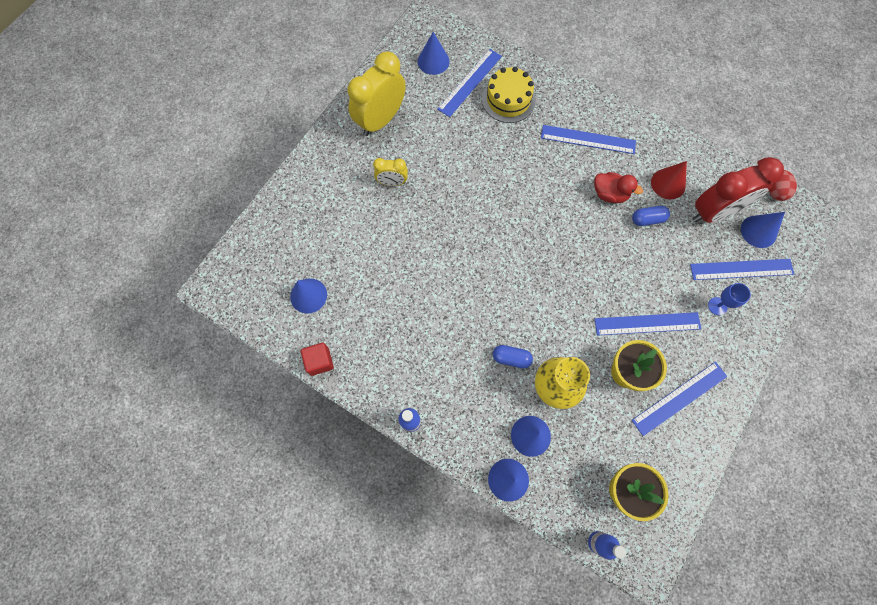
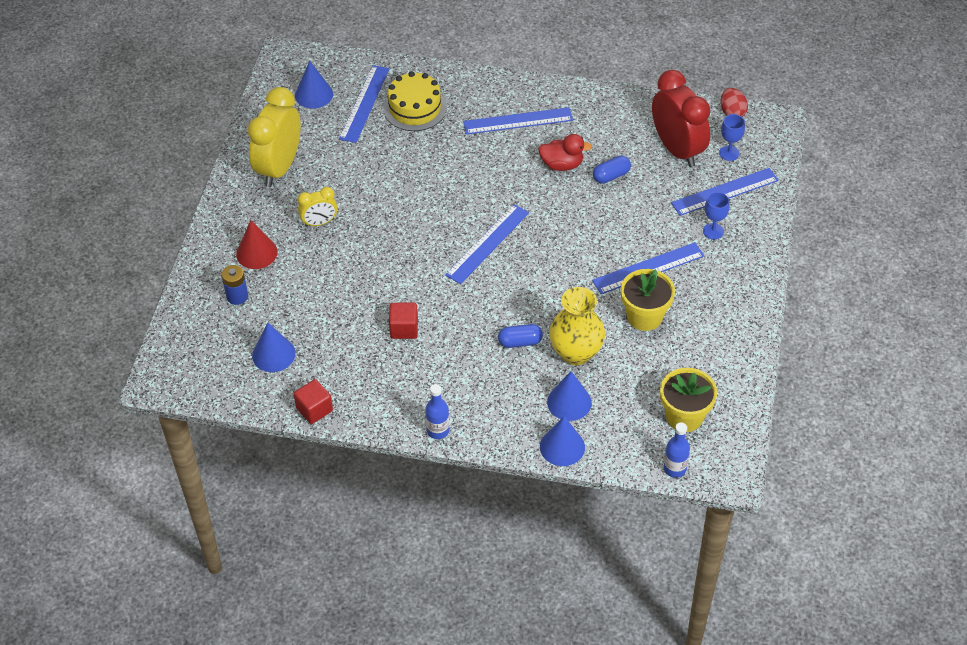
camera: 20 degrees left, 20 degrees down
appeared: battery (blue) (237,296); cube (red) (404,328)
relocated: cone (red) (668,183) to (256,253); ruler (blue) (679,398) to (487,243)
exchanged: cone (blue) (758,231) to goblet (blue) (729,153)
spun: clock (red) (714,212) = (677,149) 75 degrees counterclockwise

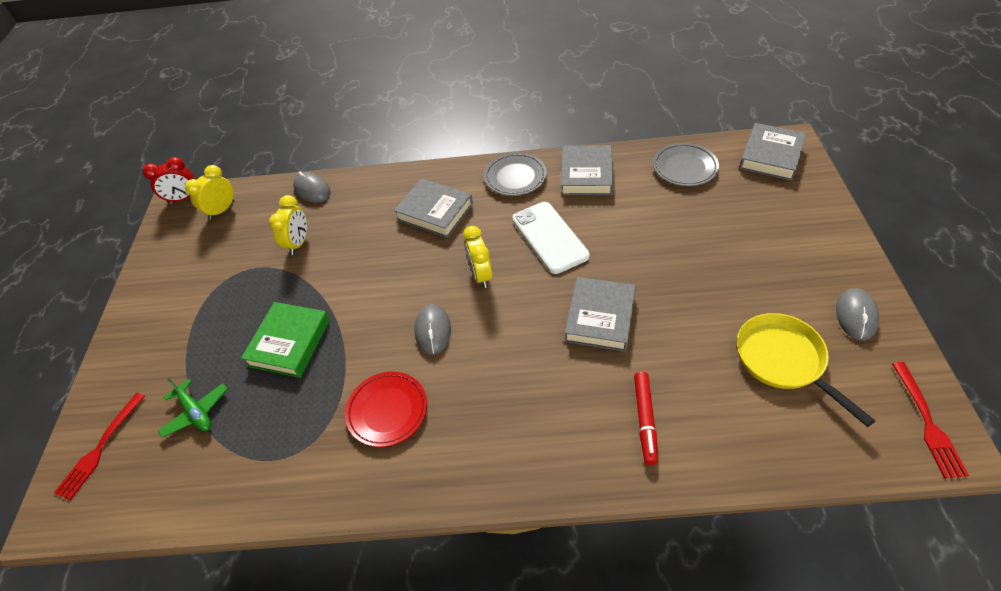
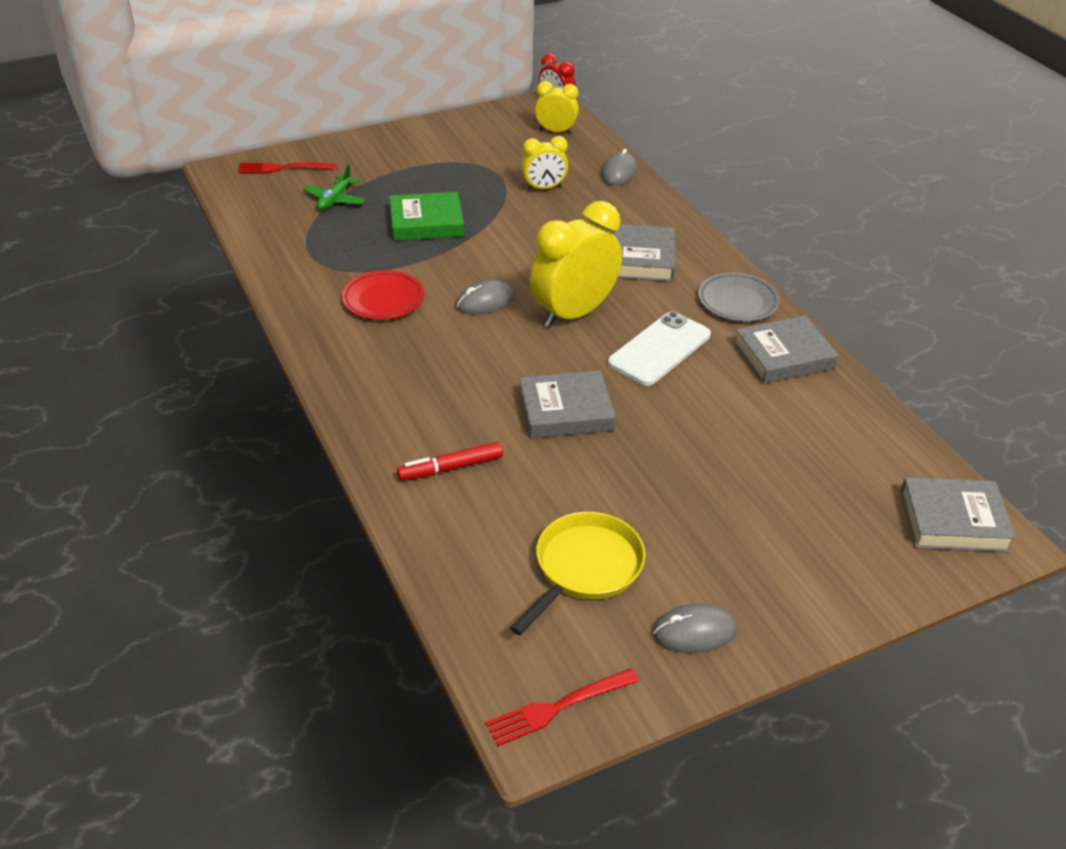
camera: 60 degrees right, 10 degrees down
missing: plate (grey) (684,168)
size: clock (yellow) (480,275) = (573,313) x1.83

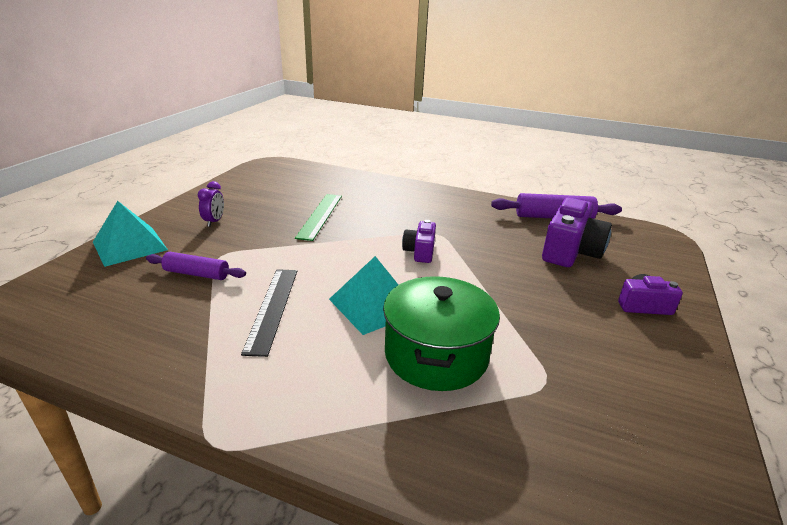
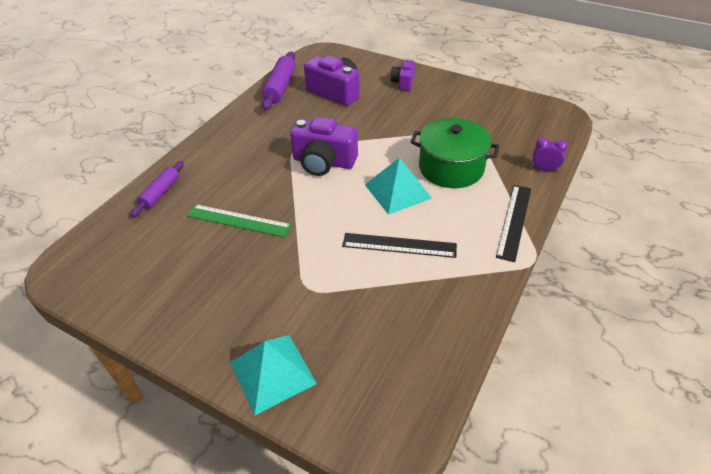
camera: 80 degrees left, 15 degrees up
appeared: ruler (black) (514,221)
relocated: clock (purple) (214,221) to (544,169); rolling pin (purple) (196,274) to (160,193)
size: camera (purple) (420,252) = (324,162) x1.75

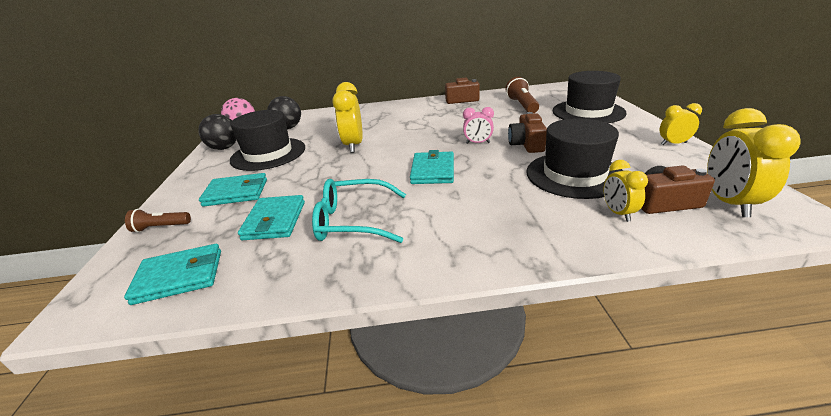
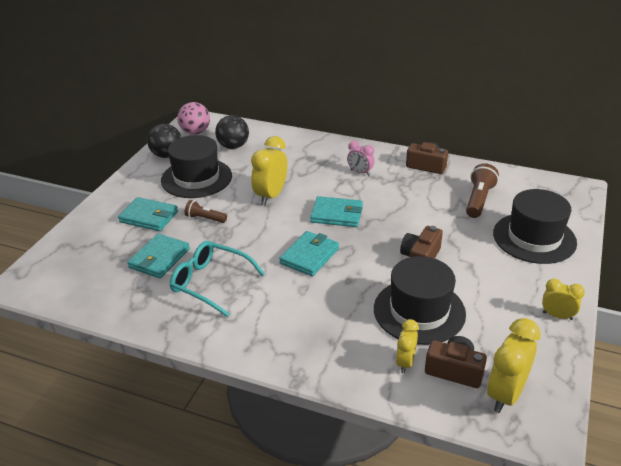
camera: 25 degrees right, 5 degrees up
relocated: clock (pink) (478,143) to (360,173); flashlight (brown) (160,227) to (205,218); wallet (turquoise) (179,276) to (337,214)

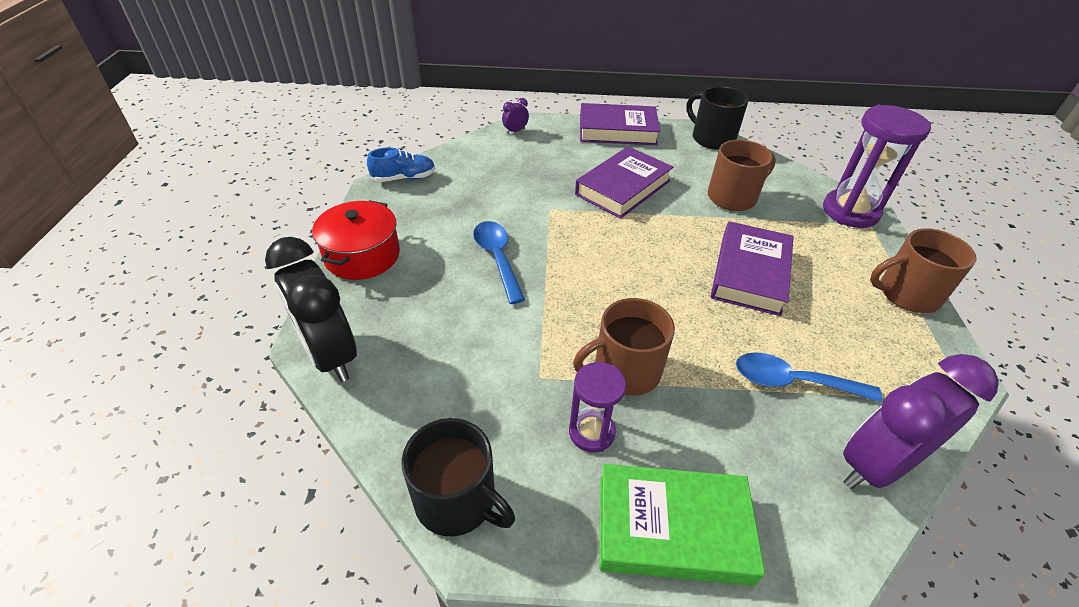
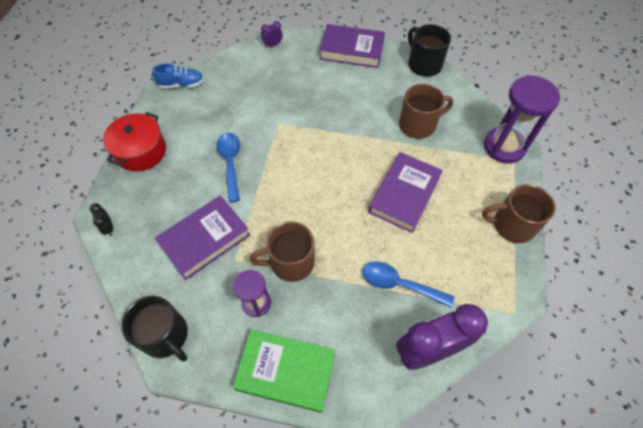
camera: 10 degrees right, 15 degrees up
relocated: book (purple) (623,188) to (205,239)
size: clock (black) (330,355) = (108,227) x0.40

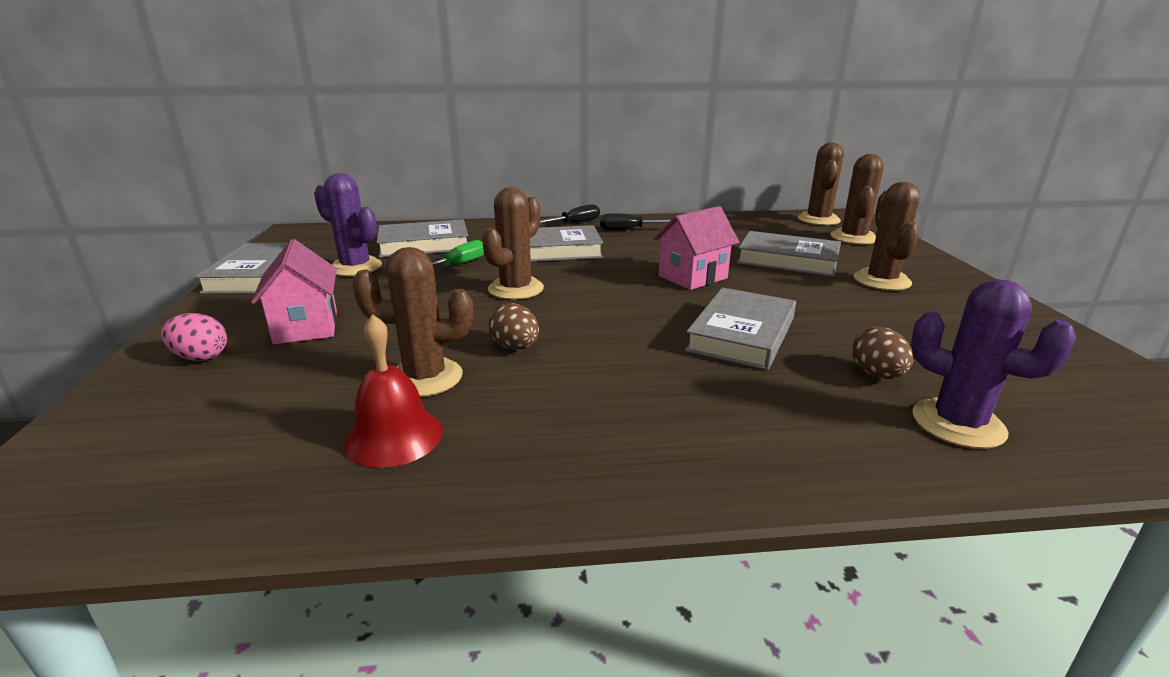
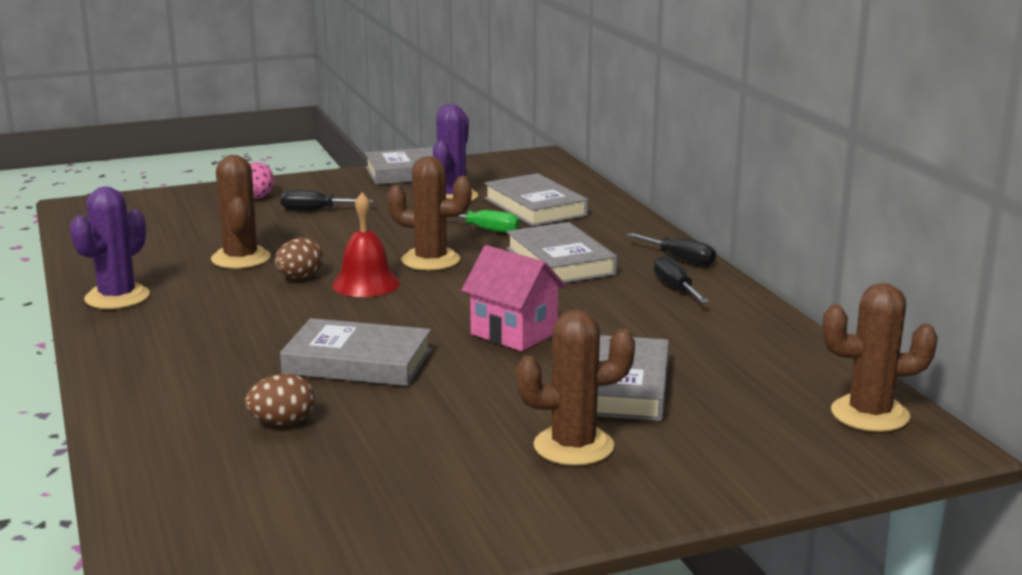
camera: 75 degrees right, 5 degrees down
missing: cactus (brown) (853,237)
relocated: cactus (purple) (958,424) to (117,297); bell (red) (394,436) to (366,284)
exchanged: house (pink) (306,327) to screwdriver (black) (315,210)

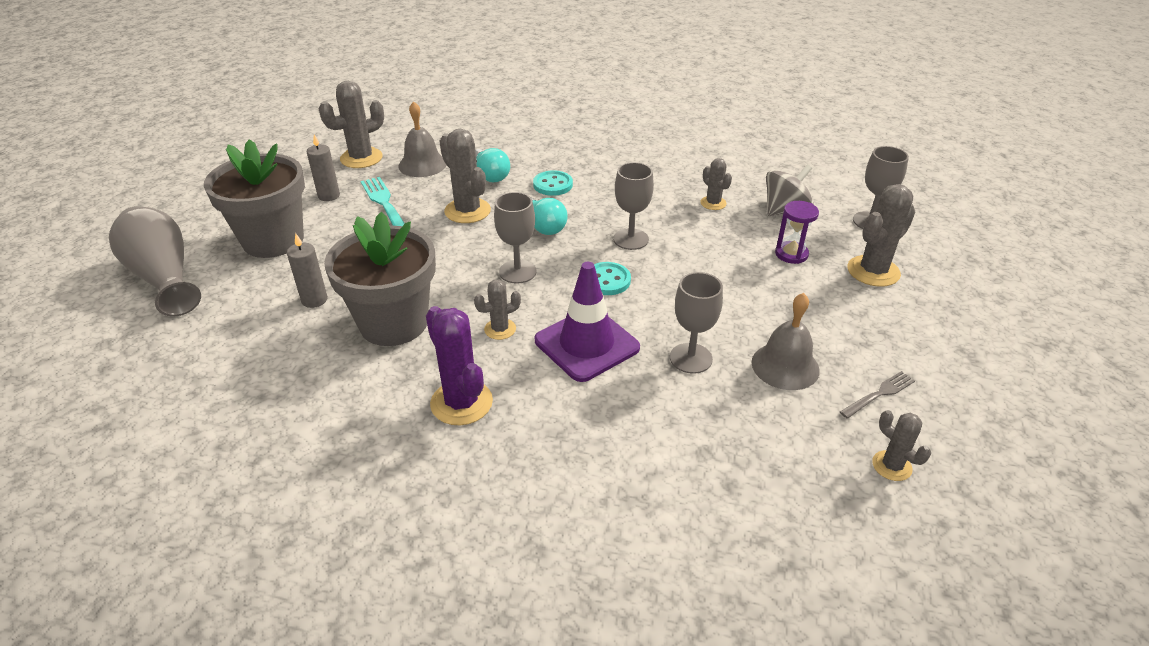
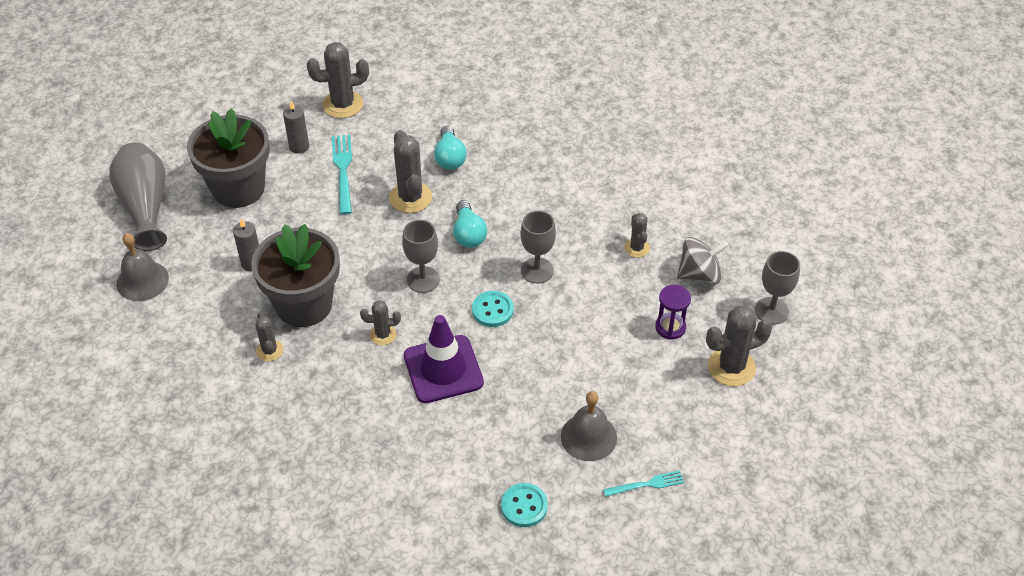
camera: 20 degrees right, 10 degrees up
missing: goblet (grey) (690,358); cactus (purple) (461,403)
relocated: bell (grey) (422,164) to (142,281); button (turquoise) (553,185) to (524,506); cactus (grey) (891,466) to (269,350)
colour: fork (grey) (879,394) to fork (turquoise) (647,484)

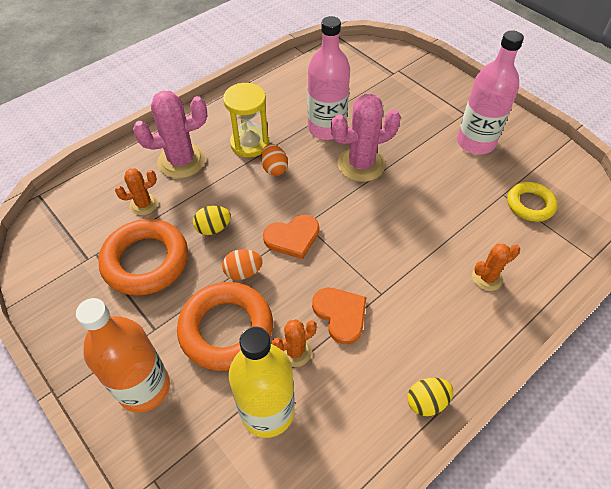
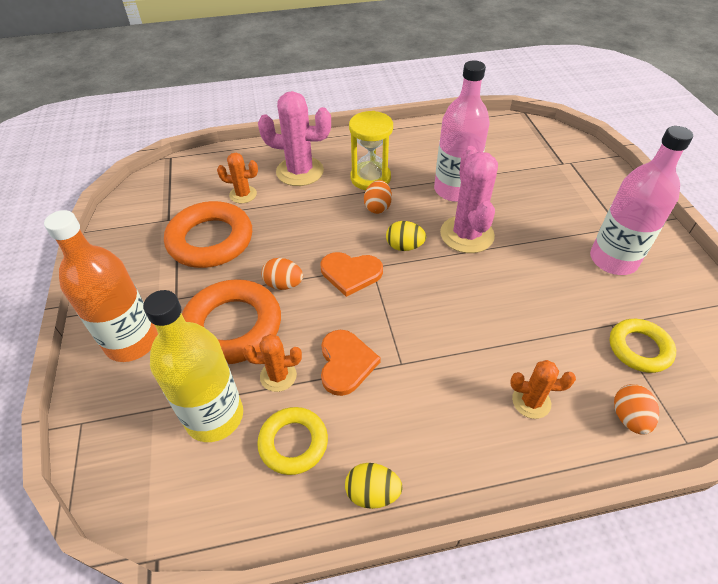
camera: 30 degrees right, 5 degrees down
appeared: egg (orange) (629,418); ring (yellow) (293,443)
relocated: egg (yellow) (213,228) to (404,246)
spun: cactus (pink) (361,164) = (467,234) 75 degrees clockwise

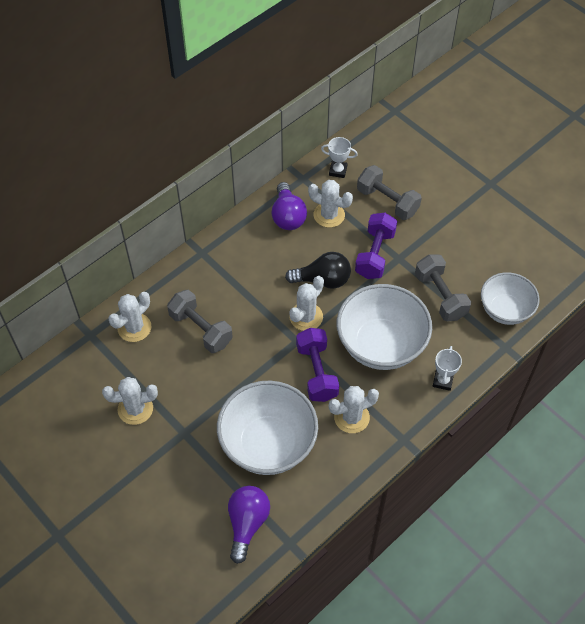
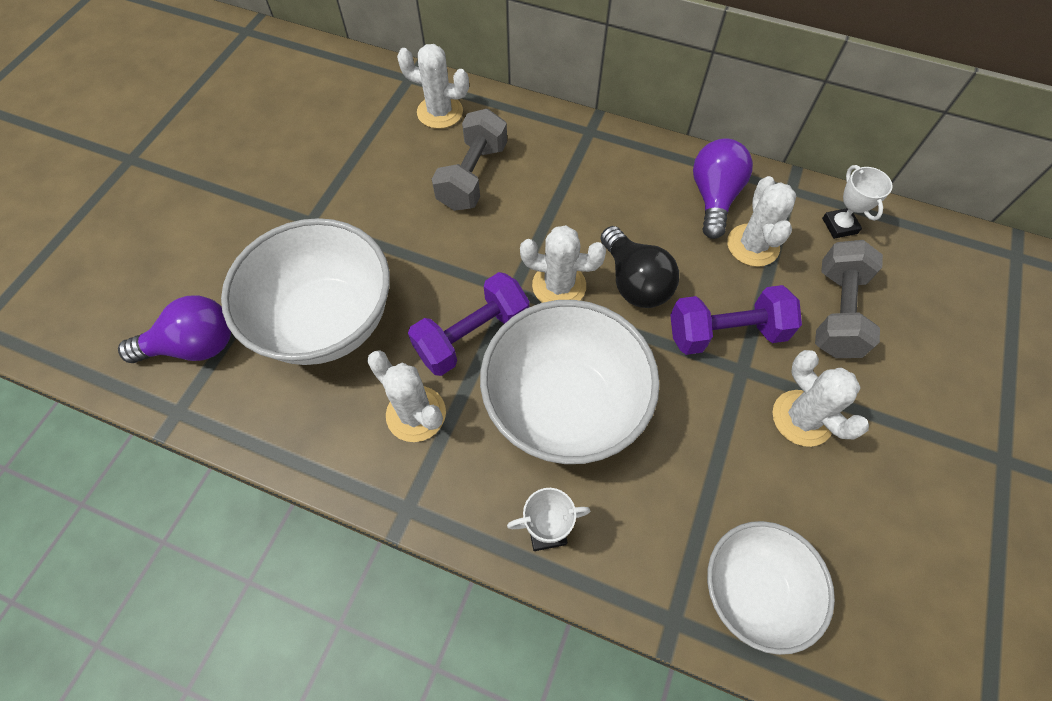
camera: 65 degrees right, 5 degrees up
missing: dumbbell (grey) (440,296)
relocated: cactus (white) (135,409) to (802,418)
spun: light bulb (purple) (288,216) = (714,198) 135 degrees clockwise

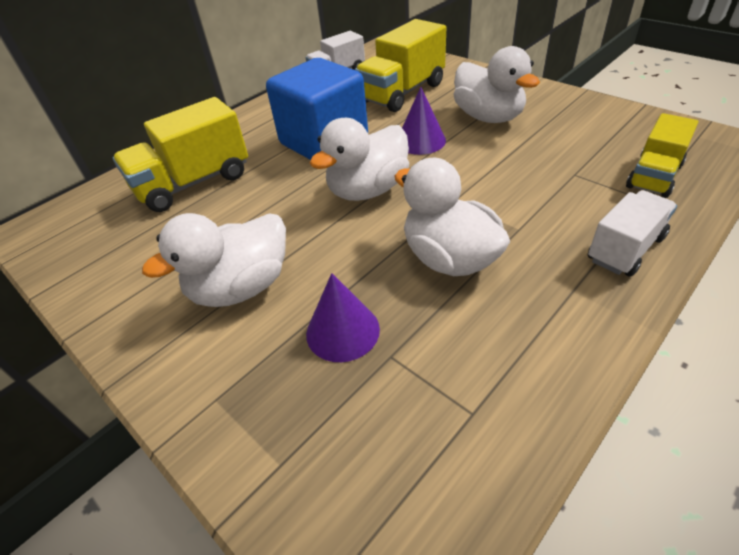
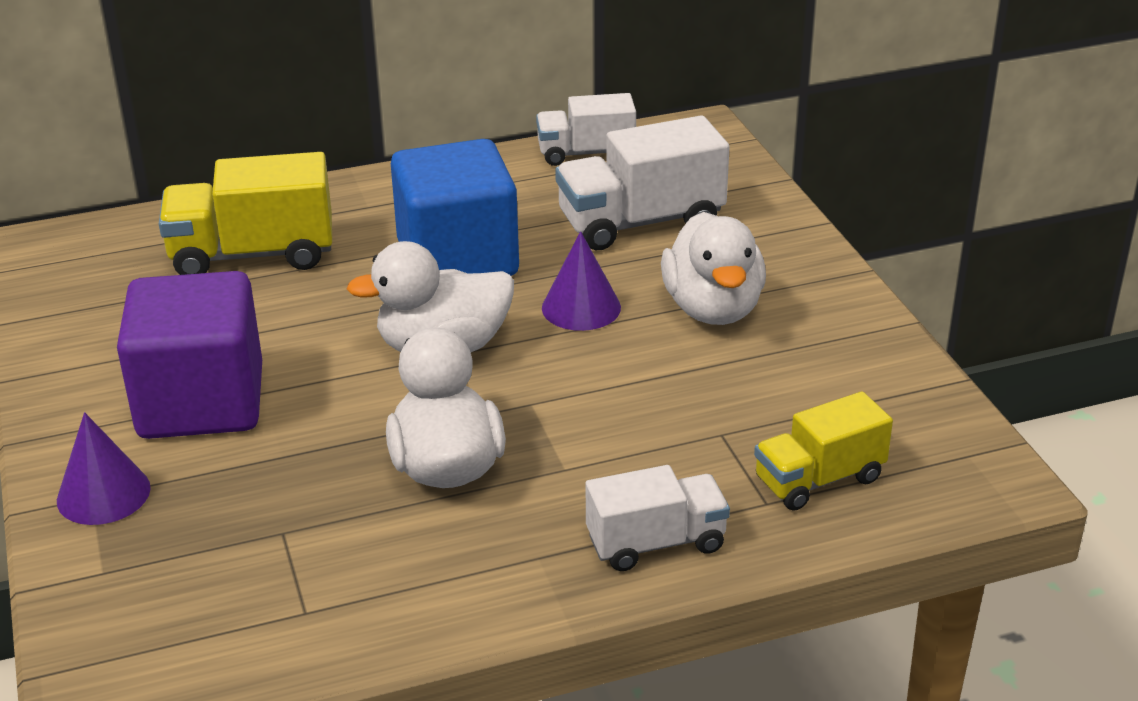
camera: 25 degrees right, 10 degrees down
relocated: cone (purple) (342,331) to (103,494)
exchanged: duck (white) (241,287) to cube (purple) (201,402)
colour: truck (yellow) (402,93) to truck (white) (641,222)

